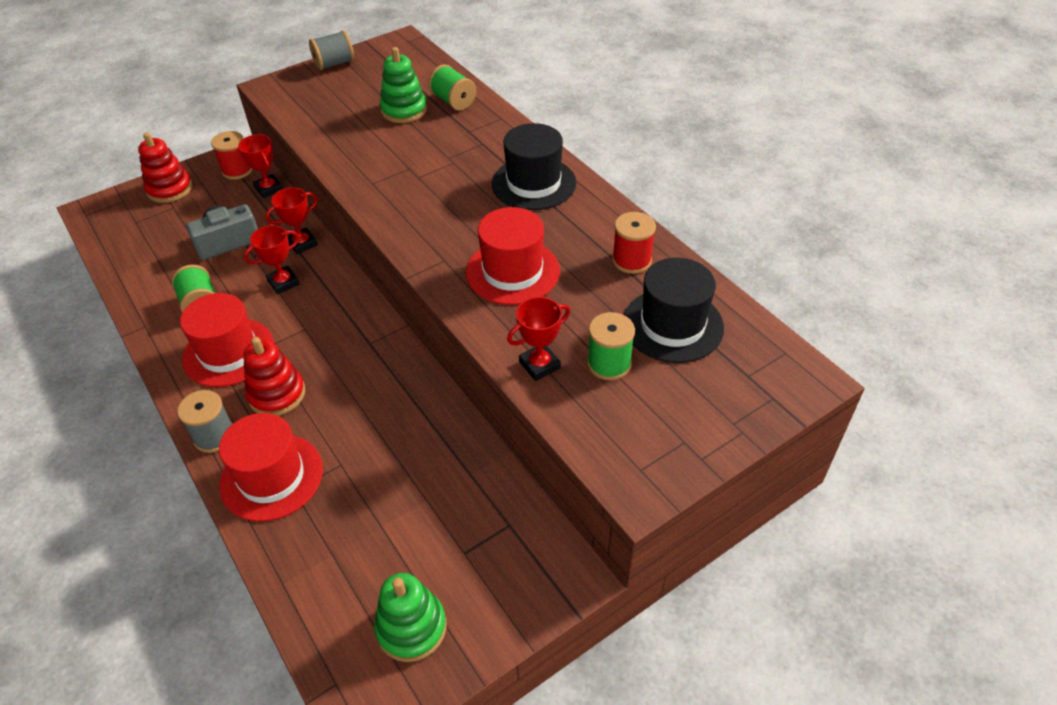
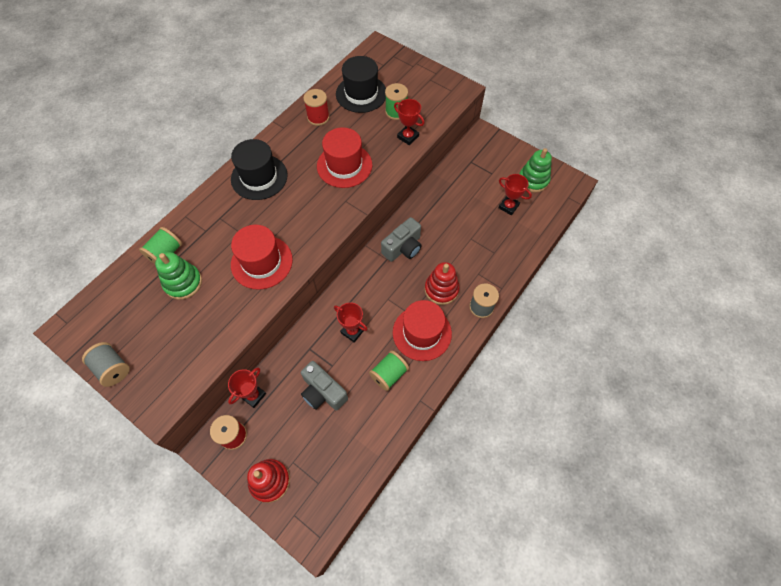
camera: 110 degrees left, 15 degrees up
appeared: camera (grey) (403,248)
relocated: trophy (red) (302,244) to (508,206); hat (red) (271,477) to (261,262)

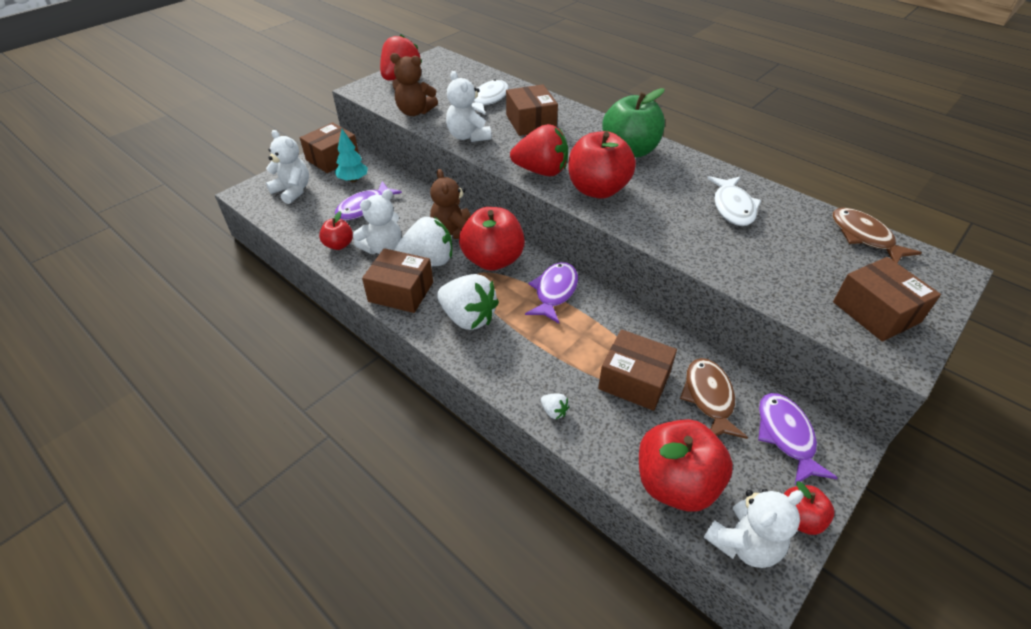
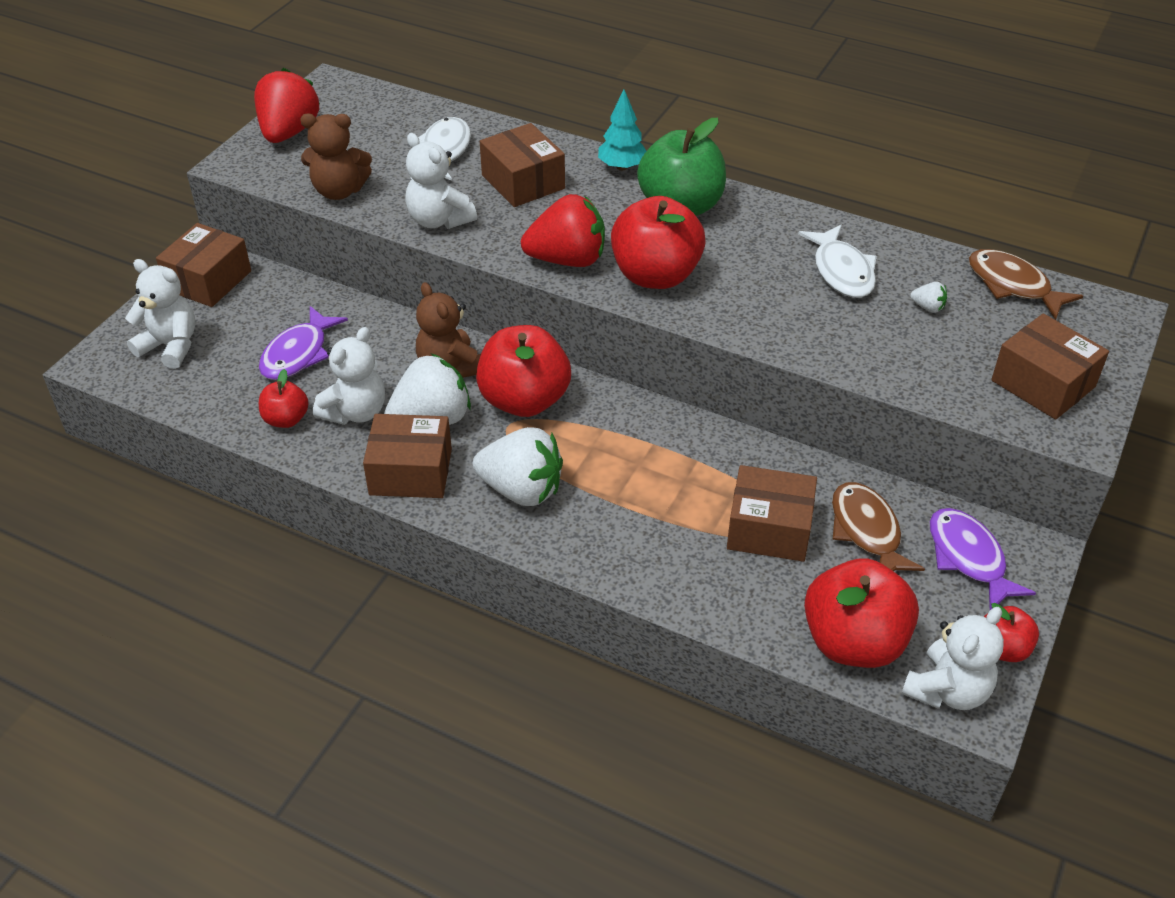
camera: 15 degrees left, 0 degrees up
missing: fish (purple) (554,292)
relocated: tree (turquoise) (353,180) to (622,166); strawberry (white) (554,411) to (928,307)

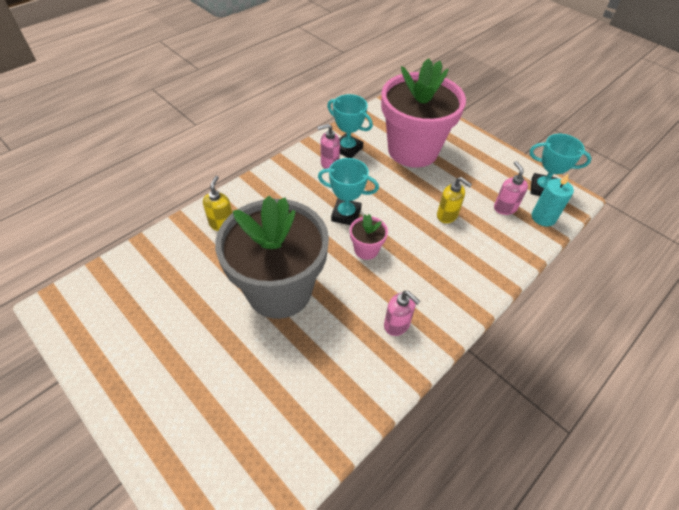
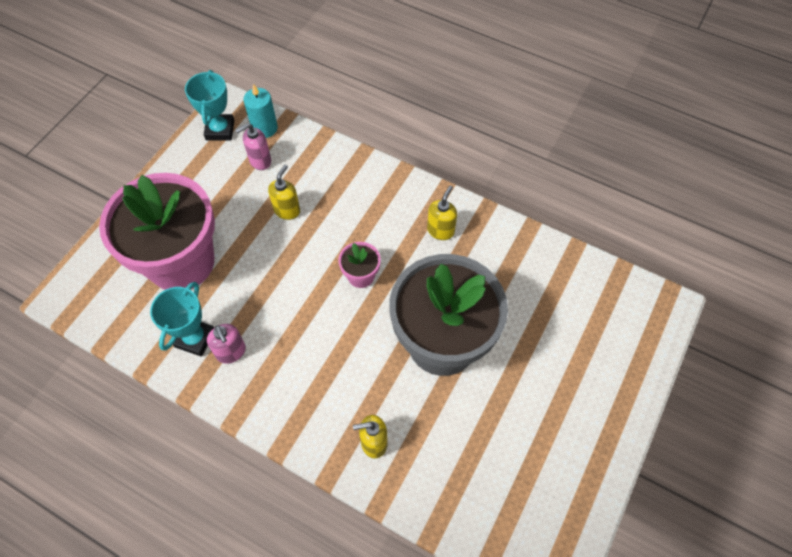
camera: 105 degrees left, 10 degrees up
missing: trophy (turquoise) (346,215)
colour: soap dispenser (pink) (397,325) to soap dispenser (yellow) (440,230)

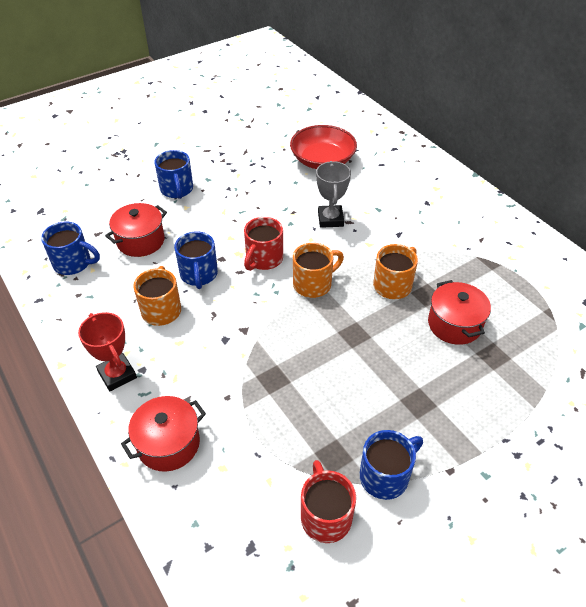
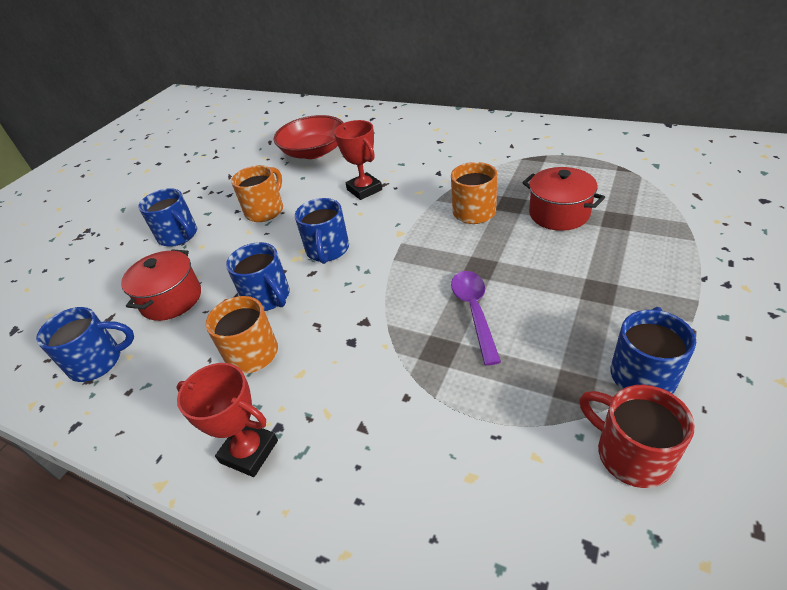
camera: 25 degrees left, 5 degrees down
missing: pot (red) (168,444)
appeared: spoon (purple) (474,311)
relocated: mug (orange) (314,284) to (265,210)
colour: trophy (grey) (330,219) to trophy (red) (364,190); mug (red) (263,259) to mug (blue) (327,250)

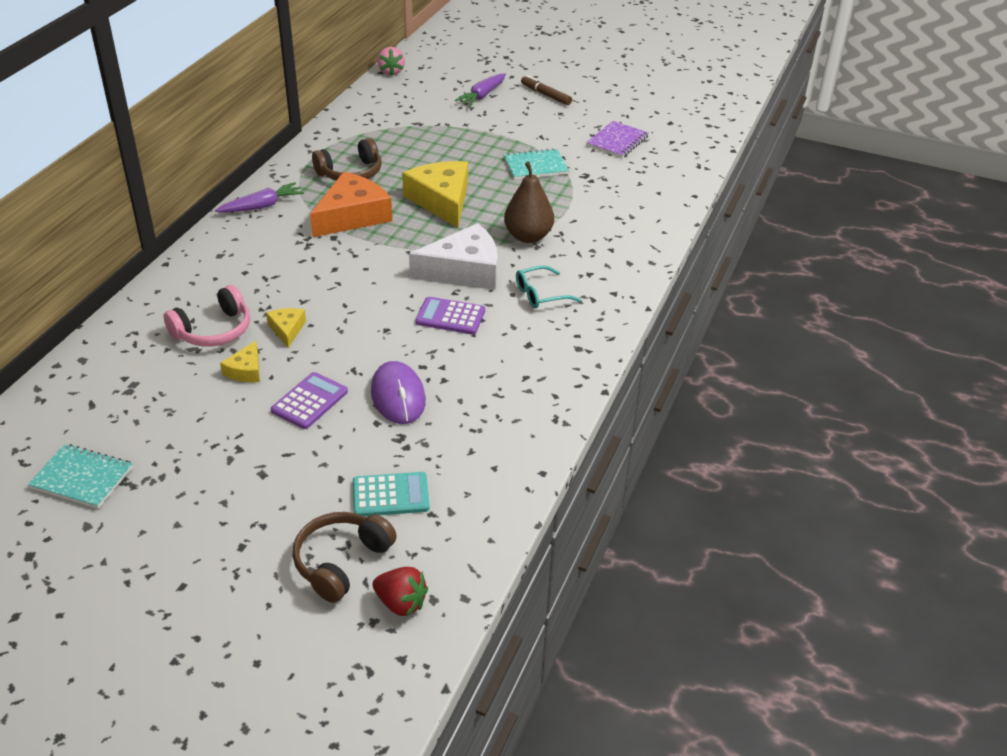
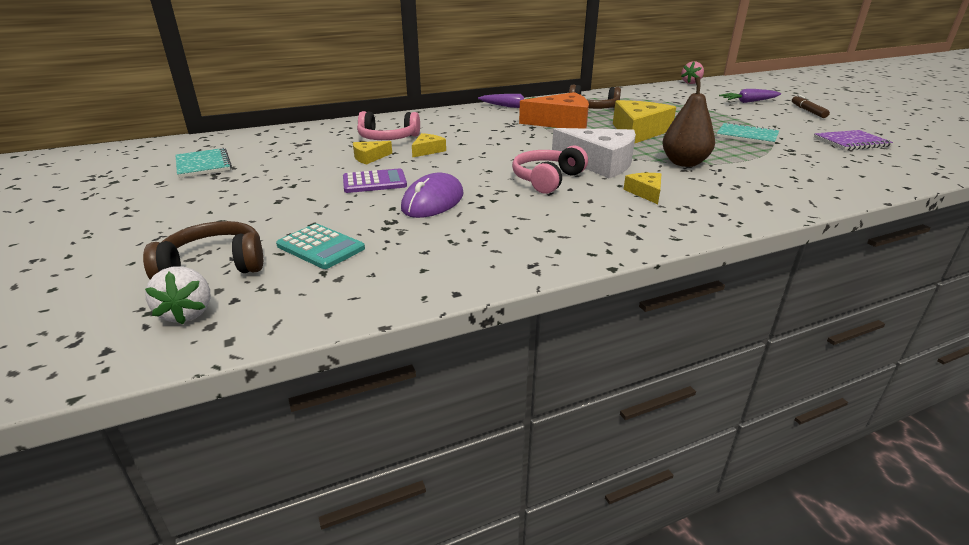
camera: 45 degrees right, 10 degrees down
exchanged: glasses (turquoise) (541,294) to cheese (yellow) (645,192); calculator (purple) (450,316) to headphones (pink) (547,179)
colour: strawberry (red) (401,603) to strawberry (white) (187,313)

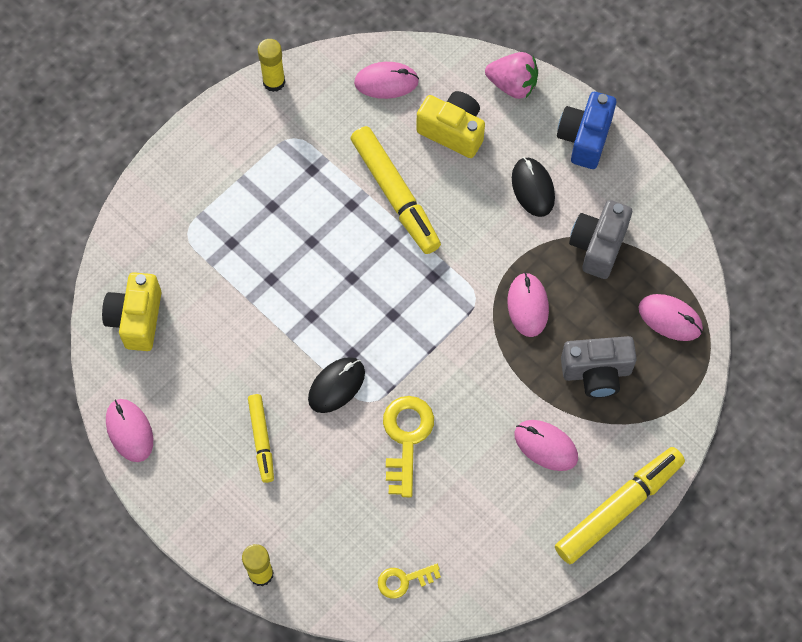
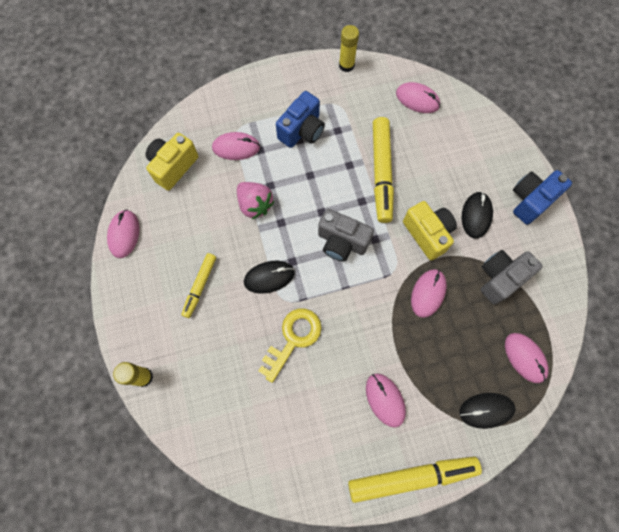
camera: 30 degrees right, 5 degrees up
missing: key (yellow) (404,580)
appeared: camera (blue) (302,130); mouse (pink) (236,147); mouse (black) (486,410)
relocated: strawberry (pink) (512,85) to (255,205); camera (yellow) (452,131) to (427,234); camera (grey) (596,372) to (342,242)

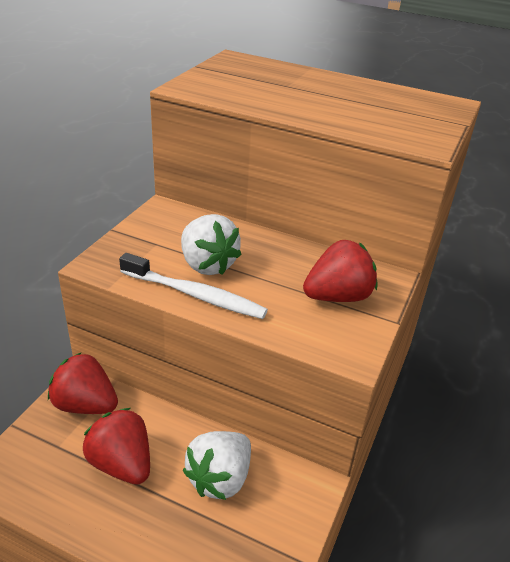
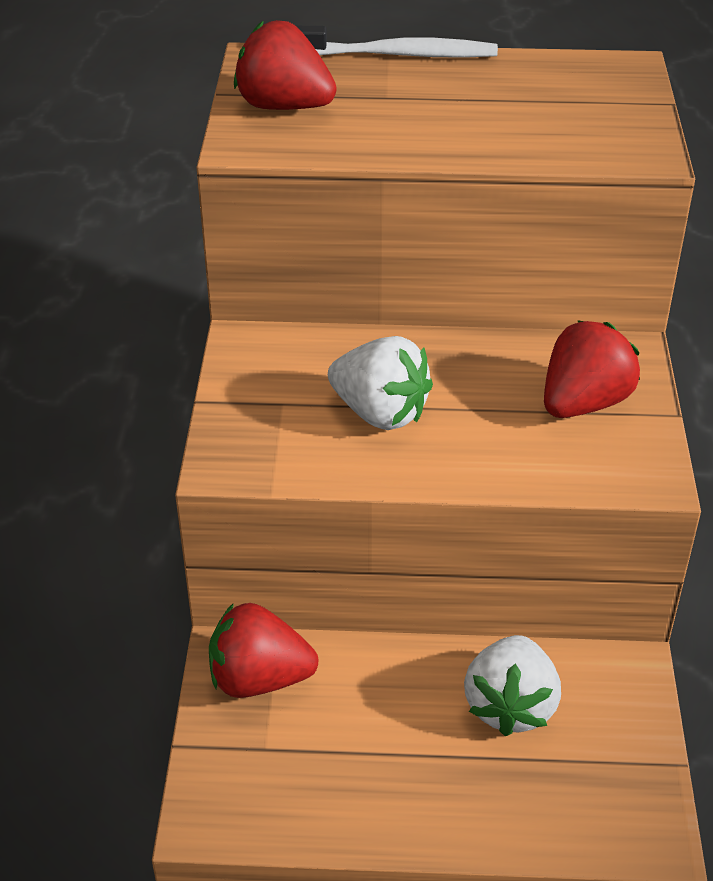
camera: 20 degrees left, 5 degrees up
relocated: toothbrush (white) (195,295) to (398,55); strawberry (red) (122,464) to (284,107)

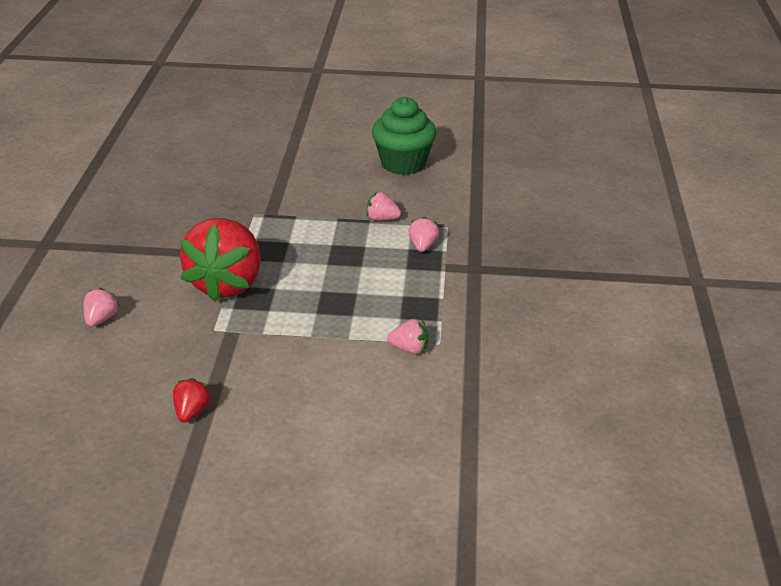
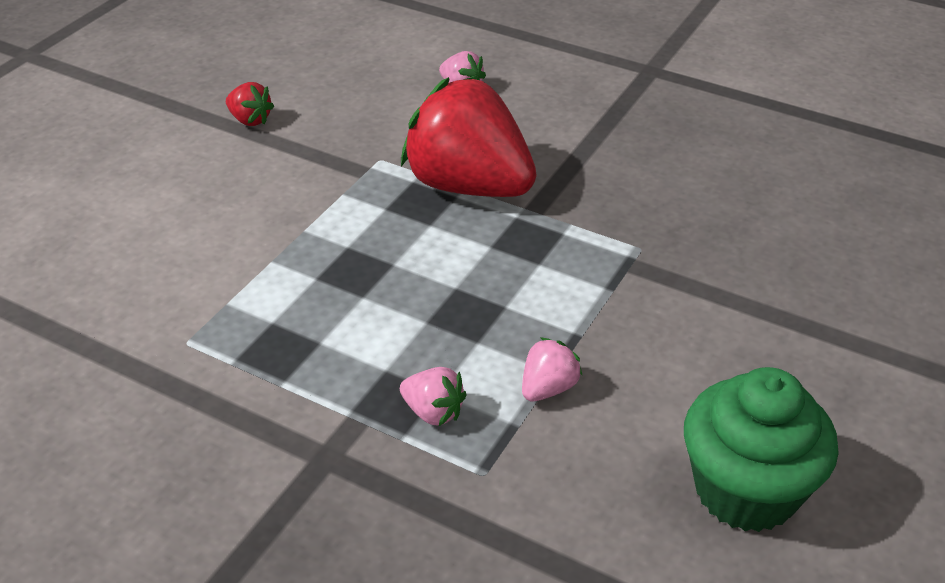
camera: 115 degrees right, 5 degrees up
missing: strawberry (pink) (409,349)

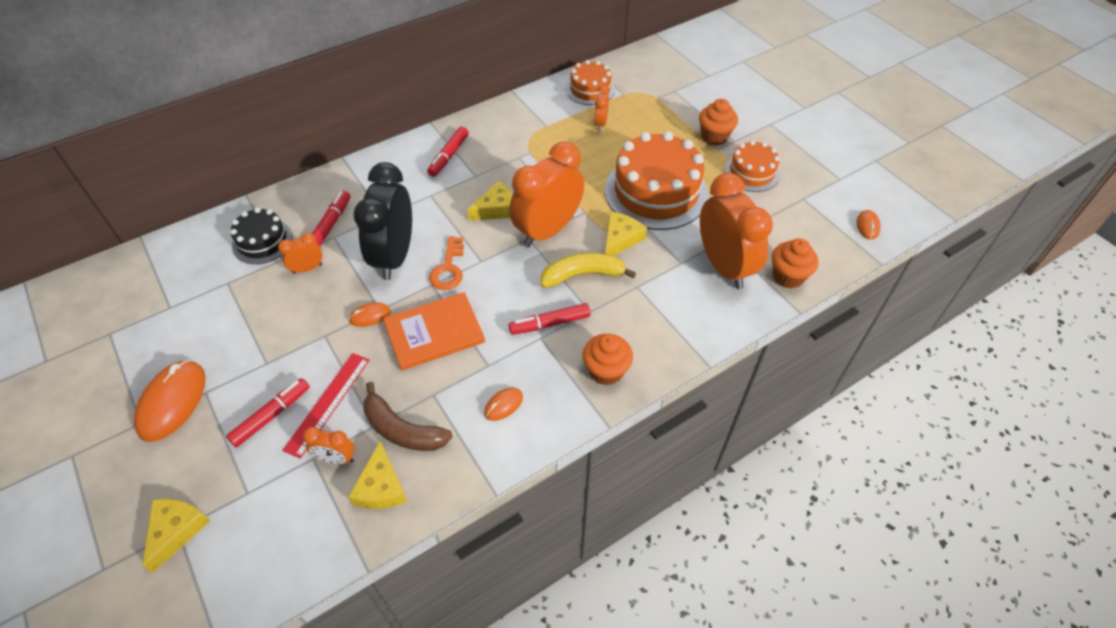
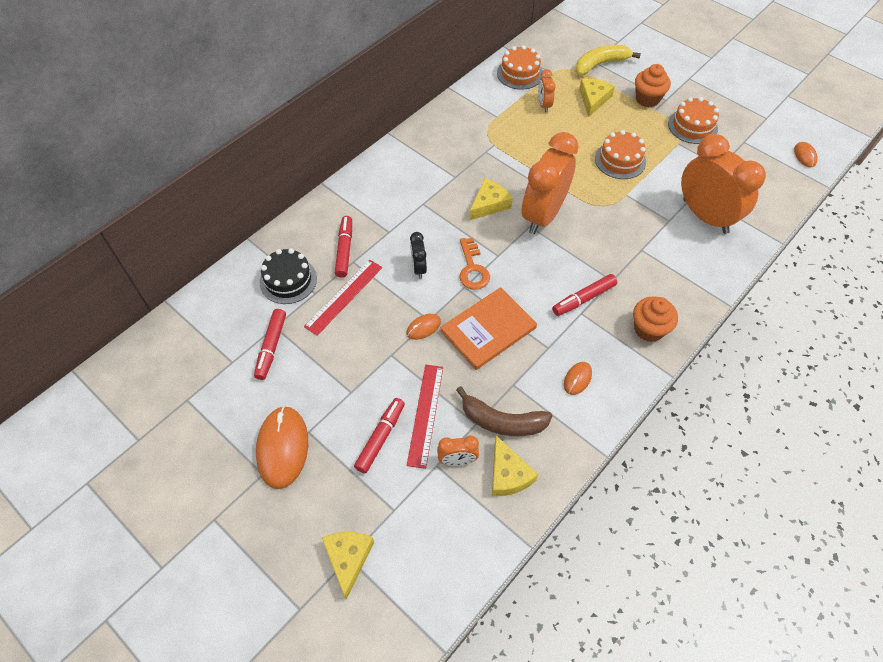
camera: 15 degrees left, 5 degrees up
missing: cupcake (orange) (788,276)
relocated: marker (red) (449,156) to (271,347); cheese (yellow) (620,239) to (593,99); banana (yellow) (582,275) to (600,64)
exchanged: clock (orange) (307,268) to ruler (red) (344,296)
size: cake (orange) (656,192) = (620,160) x0.54; clock (black) (394,256) = (418,268) x0.45

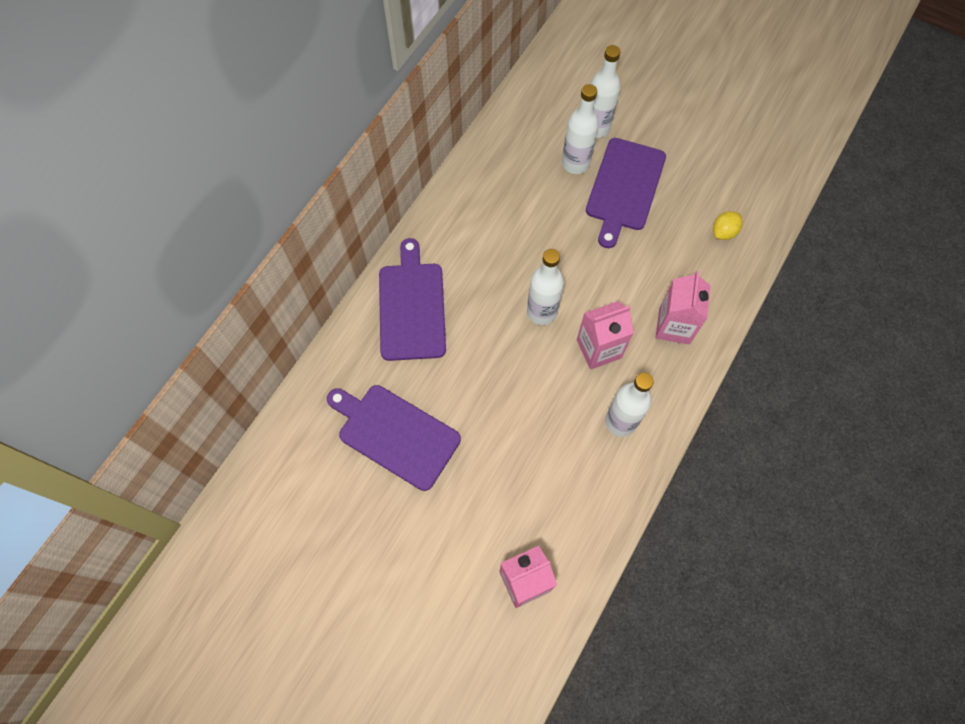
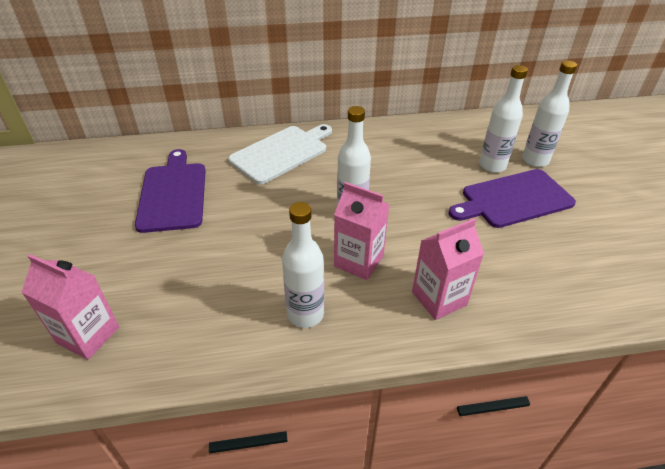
camera: 50 degrees right, 25 degrees down
missing: lemon (yellow) (724,232)
colour: cutting board (purple) (412,307) to cutting board (white) (281,153)

